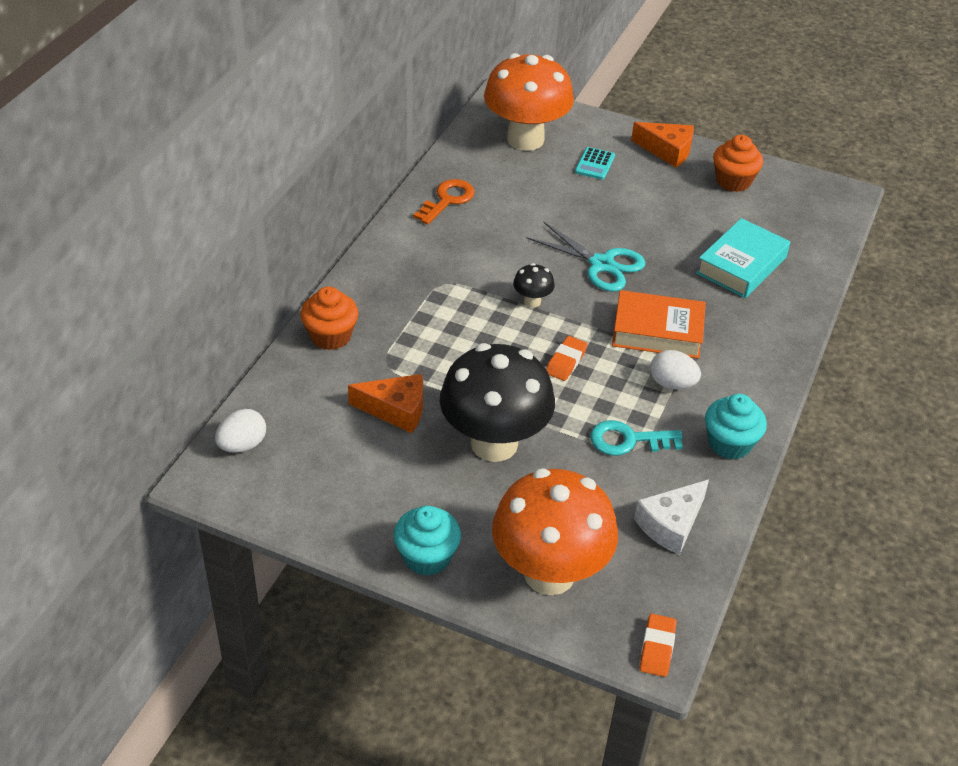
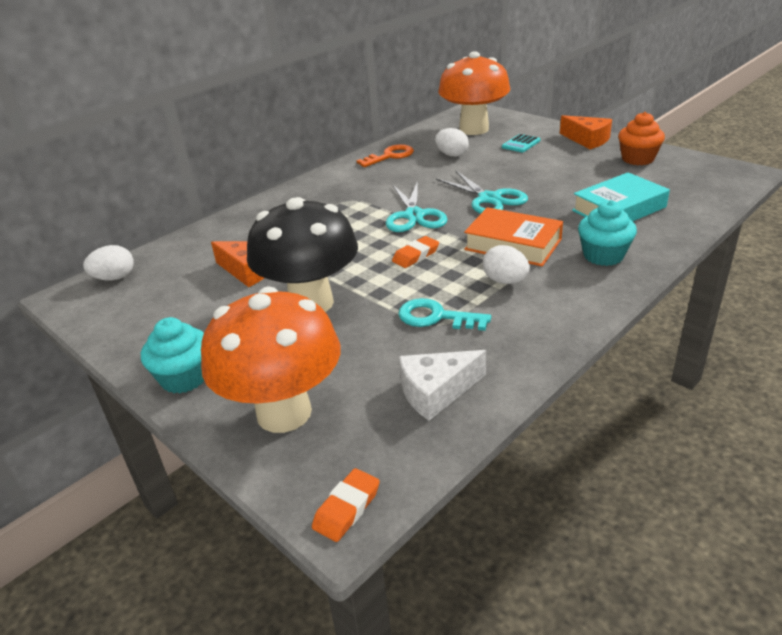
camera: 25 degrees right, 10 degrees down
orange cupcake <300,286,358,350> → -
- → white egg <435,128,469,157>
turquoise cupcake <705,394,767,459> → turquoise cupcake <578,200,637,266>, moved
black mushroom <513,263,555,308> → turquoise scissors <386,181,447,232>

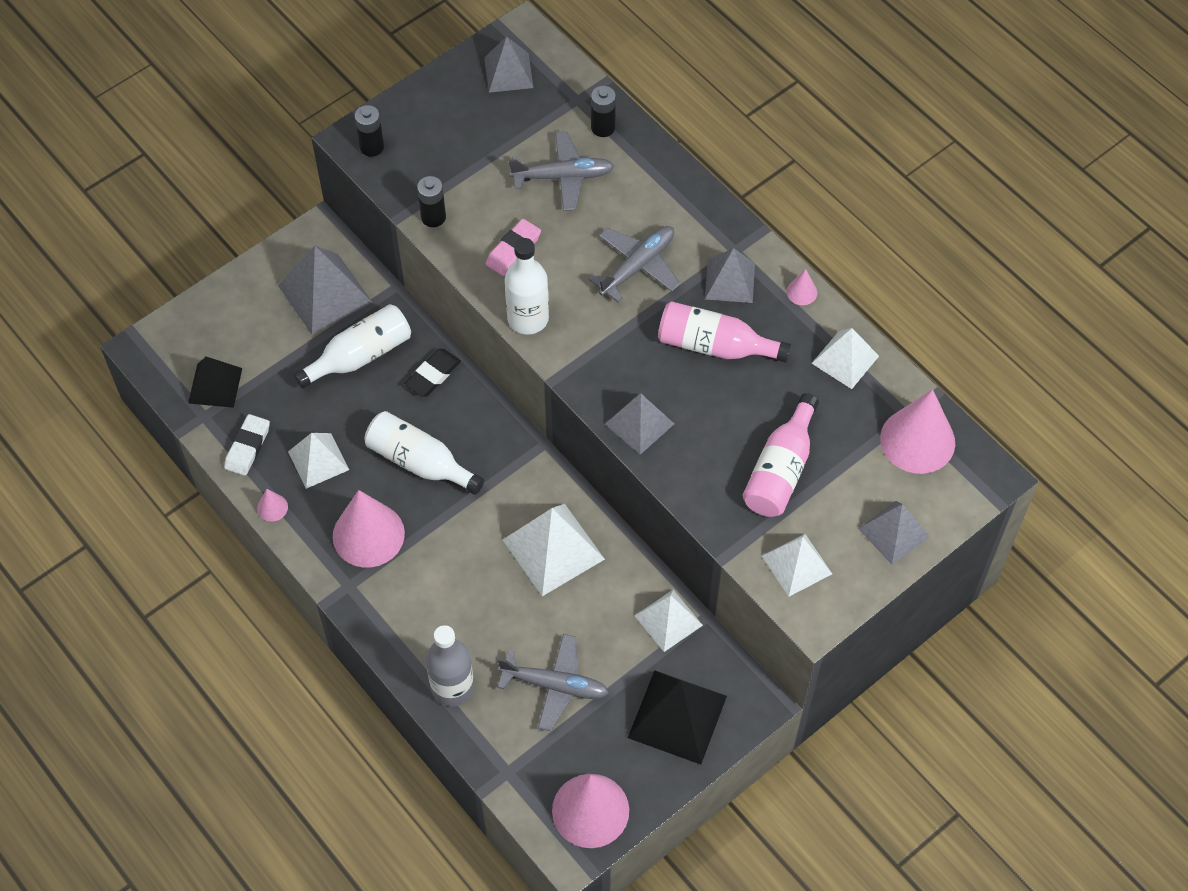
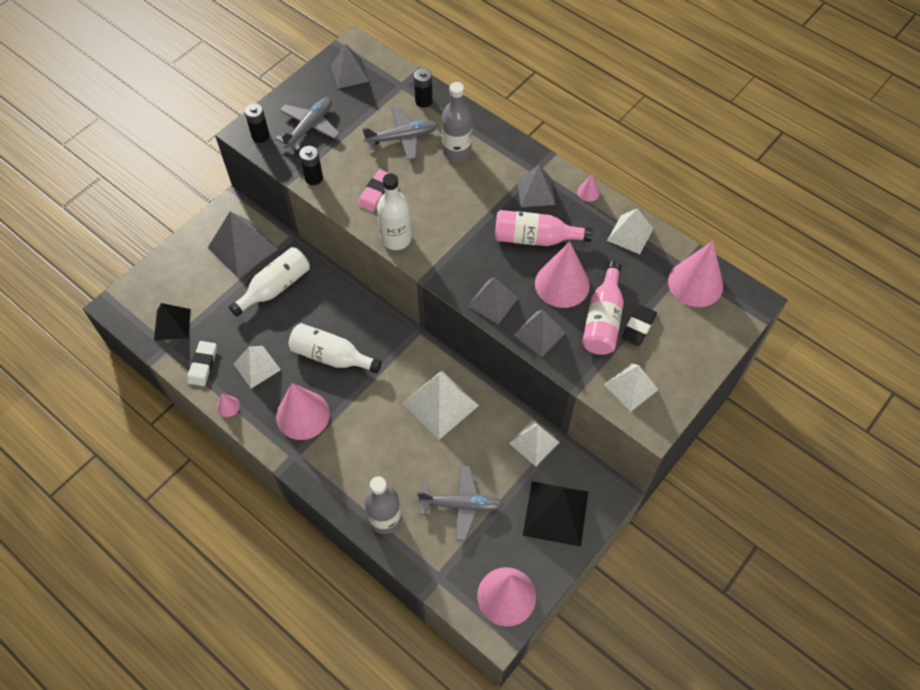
camera: 10 degrees left, 0 degrees up
- → grey bottle <442,82,472,161>
- → pink cone <535,242,590,308>
black eraser <405,349,461,397> → black eraser <621,305,657,346>, moved
grey plane <589,226,680,302> → grey plane <275,97,340,151>, moved
grey pyramid <858,501,930,565> → grey pyramid <514,310,566,357>, moved

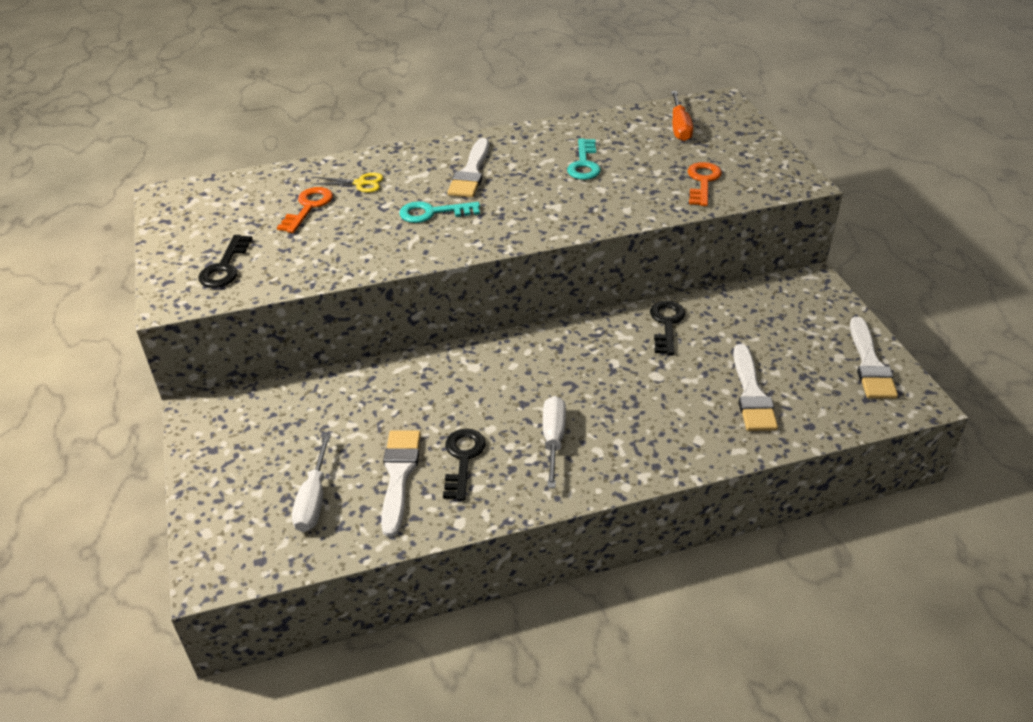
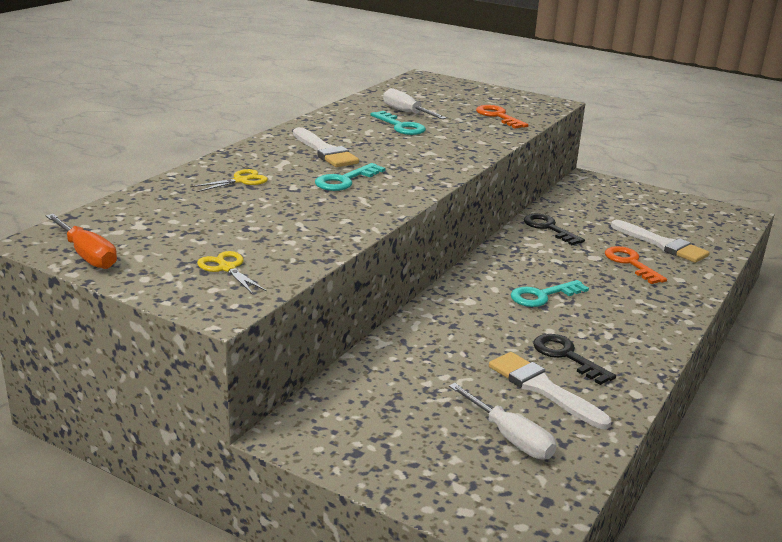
camera: 45 degrees left, 15 degrees down
white brush <850,317,898,399> → -
- → turquoise key <510,280,589,307>
orange key <277,187,333,233> → orange key <605,246,667,284>, moved
white screwdriver <543,396,566,488> → white screwdriver <383,88,447,119>, moved
orange screwdriver <671,91,693,141> → orange screwdriver <46,214,117,269>, moved
black key <198,235,252,288> → yellow scissors <197,251,267,294>

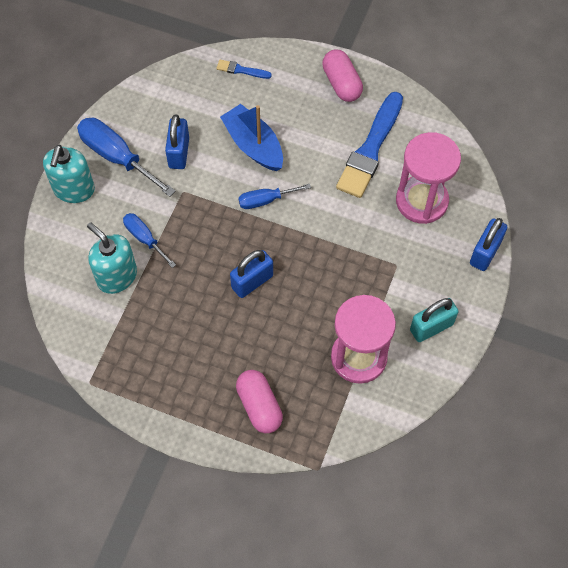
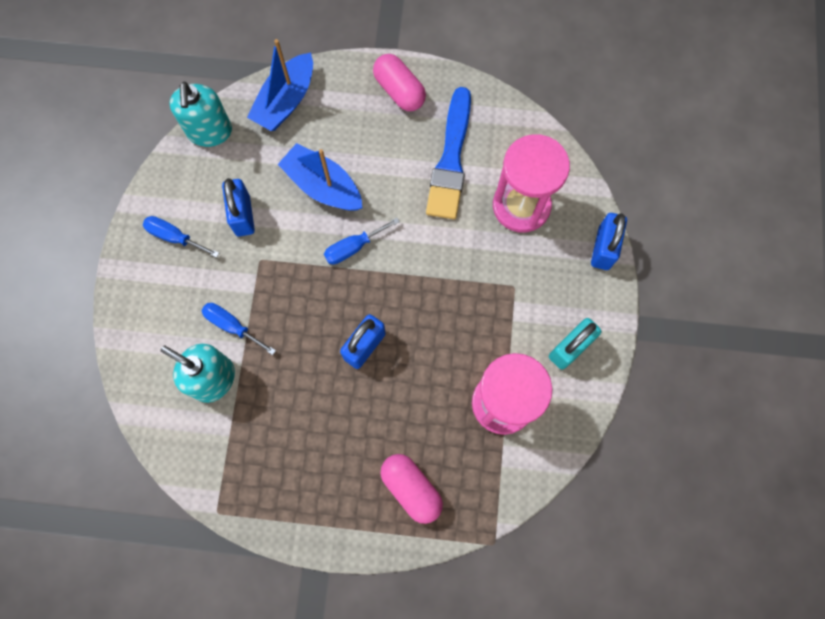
camera: 15 degrees left, 10 degrees up
turquoise soap dispenser <43,145,95,203> → turquoise soap dispenser <169,82,232,147>, moved
blue brush <216,60,272,79> → blue boat <247,39,313,131>
blue screwdriver <77,118,175,197> → blue screwdriver <143,216,219,258>, x0.59

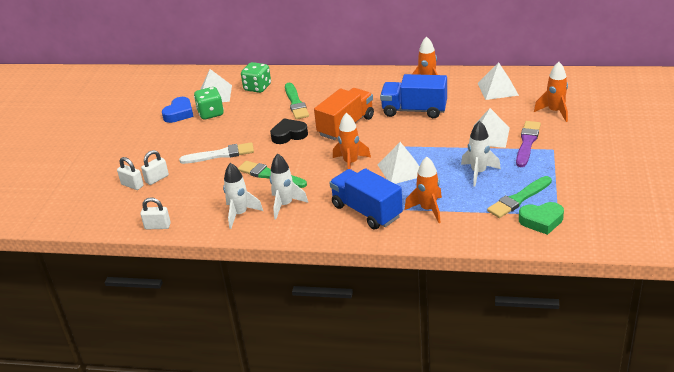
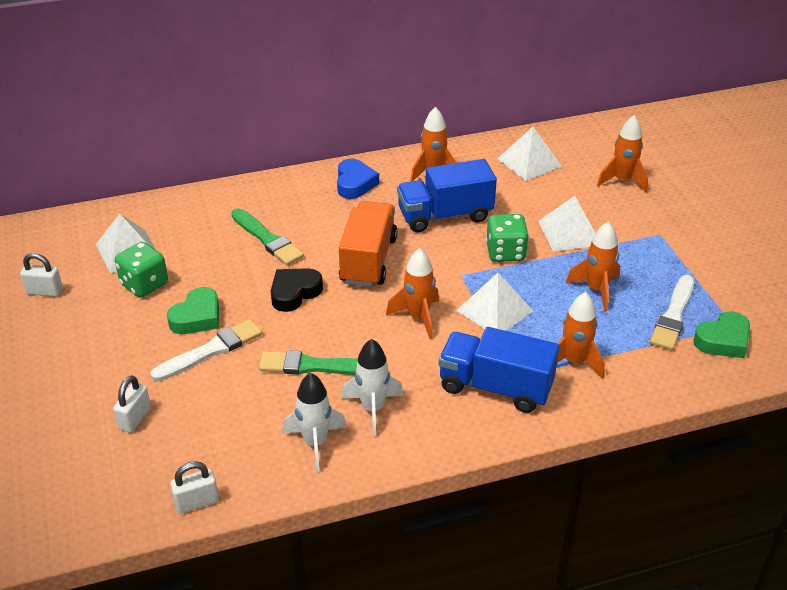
camera: 30 degrees left, 5 degrees up
purple brush <516,121,541,167> → -
- → green heart <167,287,219,334>
white padlock <117,157,144,190> → white padlock <20,253,63,297>, moved
blue heart <162,97,194,123> → blue heart <337,159,379,199>, moved
green dice <241,62,271,93> → green dice <486,214,529,262>, moved
white rocket <461,121,501,186> → orange rocket <566,221,620,312>
green brush <487,176,552,218> → white brush <650,275,694,350>

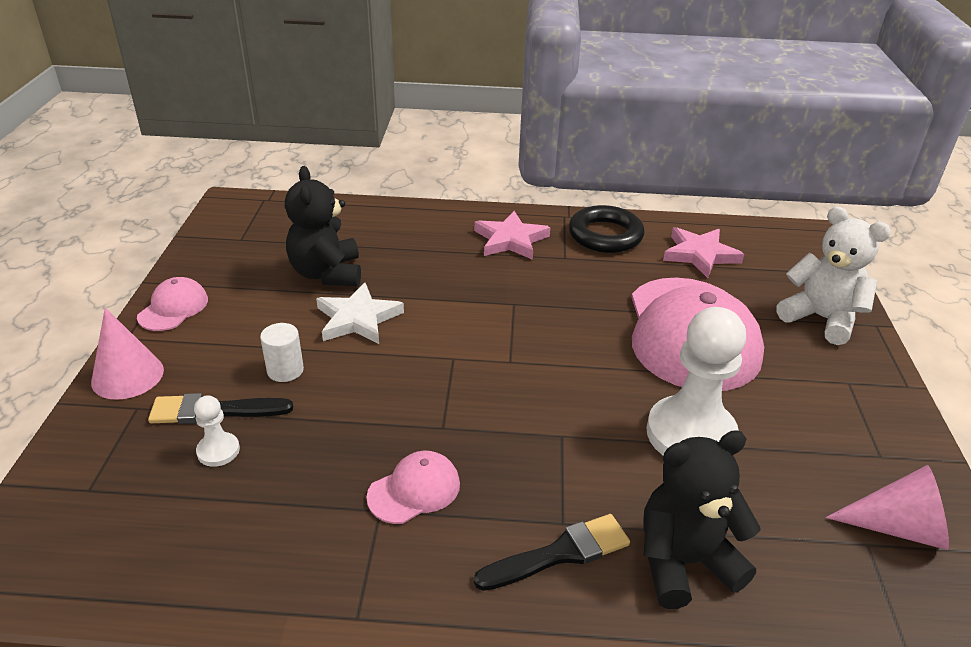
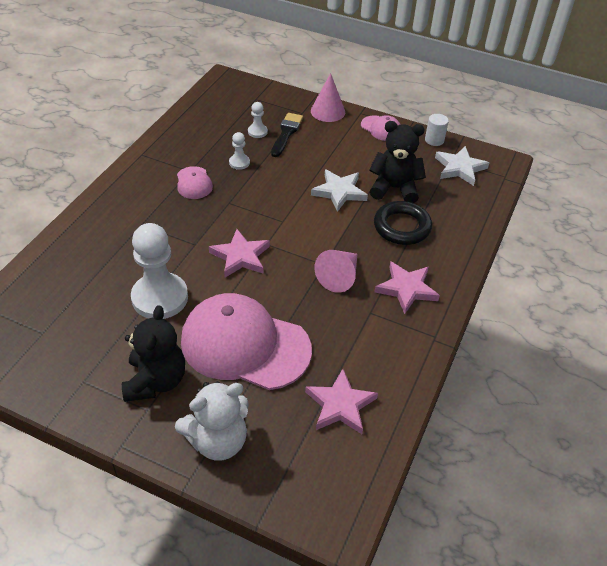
camera: 110 degrees right, 10 degrees up
black brush <474,514,630,591> → -
- → pink star <209,229,270,277>
- → white pawn <229,132,250,170>
- → white star <435,146,489,186>
white cylinder <260,323,304,382> → white cylinder <425,114,449,146>, moved
black ring <569,205,645,253> → black ring <374,201,432,245>, moved
black teddy bear <643,430,761,609> → black teddy bear <122,305,185,402>, moved
pink cone <826,465,949,550> → pink cone <314,250,357,293>, moved

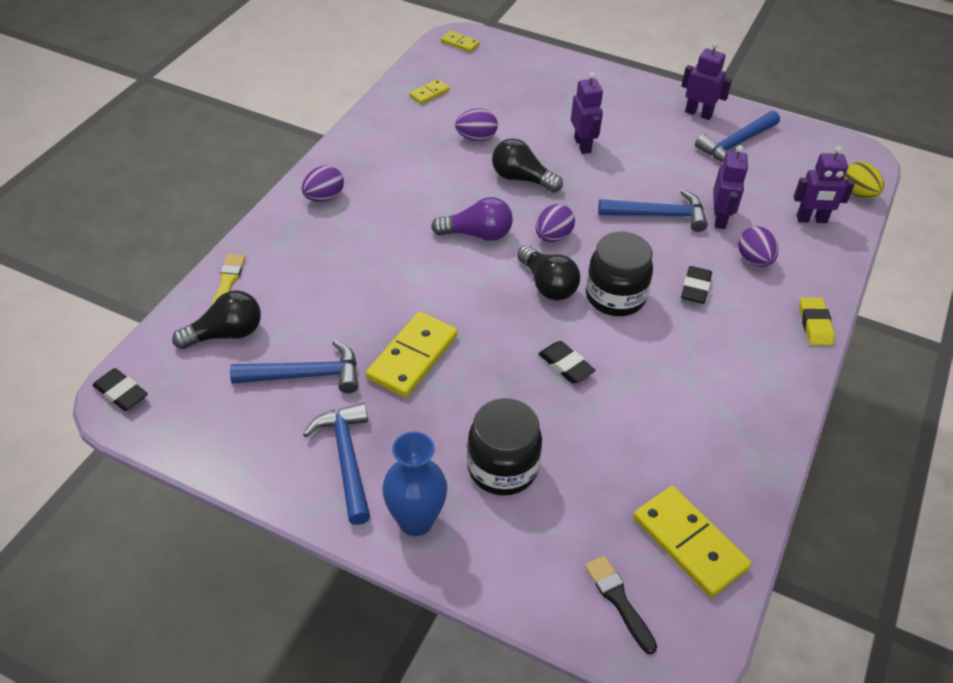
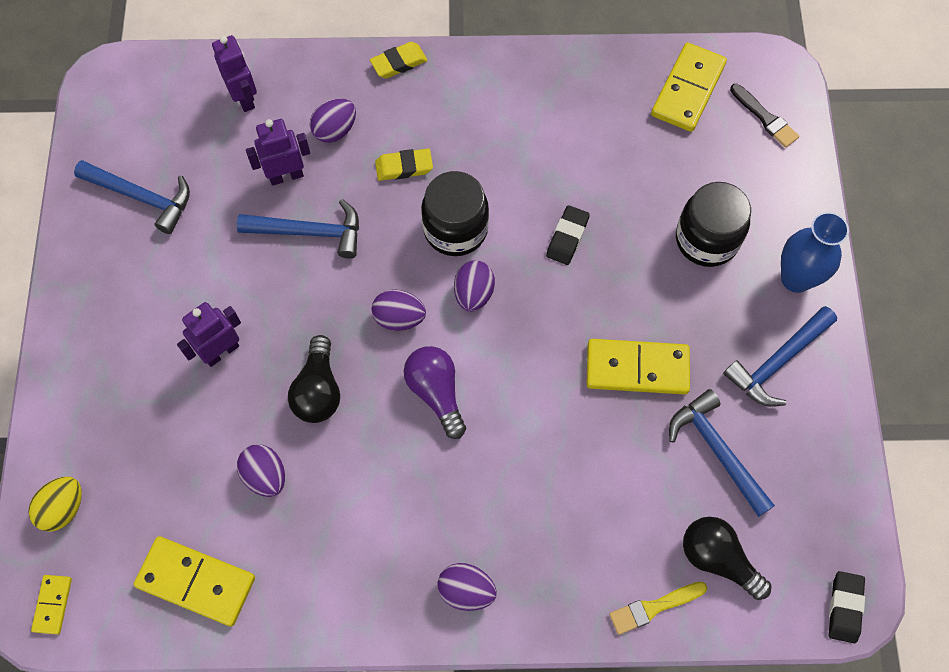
camera: 115 degrees left, 20 degrees up
purple robot <682,42,732,120> → -
yellow egg <844,162,884,198> → yellow egg <28,477,82,532>, moved
black light bulb <517,245,580,301> → purple egg <454,260,495,312>
black eraser <681,266,712,304> → yellow eraser <375,149,433,181>
black brush <585,556,657,654> → black brush <730,84,799,148>, 75 degrees counterclockwise
blue hammer <598,190,708,232> → blue hammer <237,199,359,259>, 120 degrees clockwise
yellow domino <409,79,450,104> → yellow domino <133,536,255,627>, x1.96

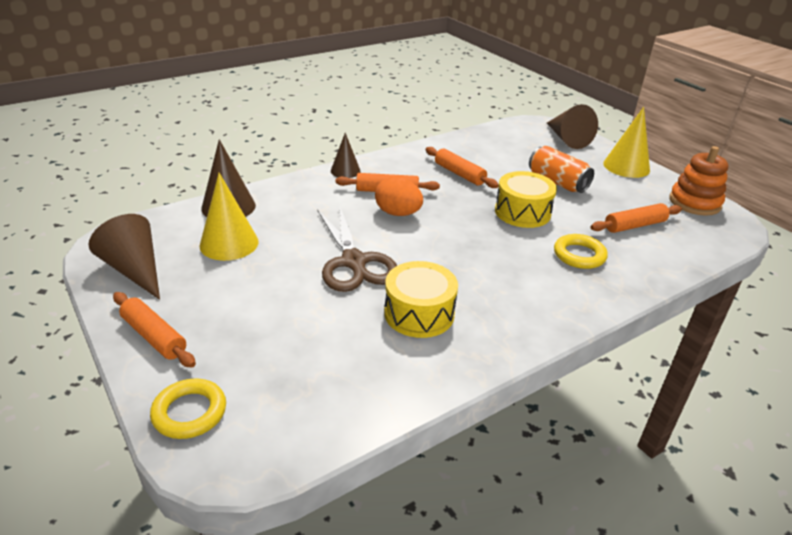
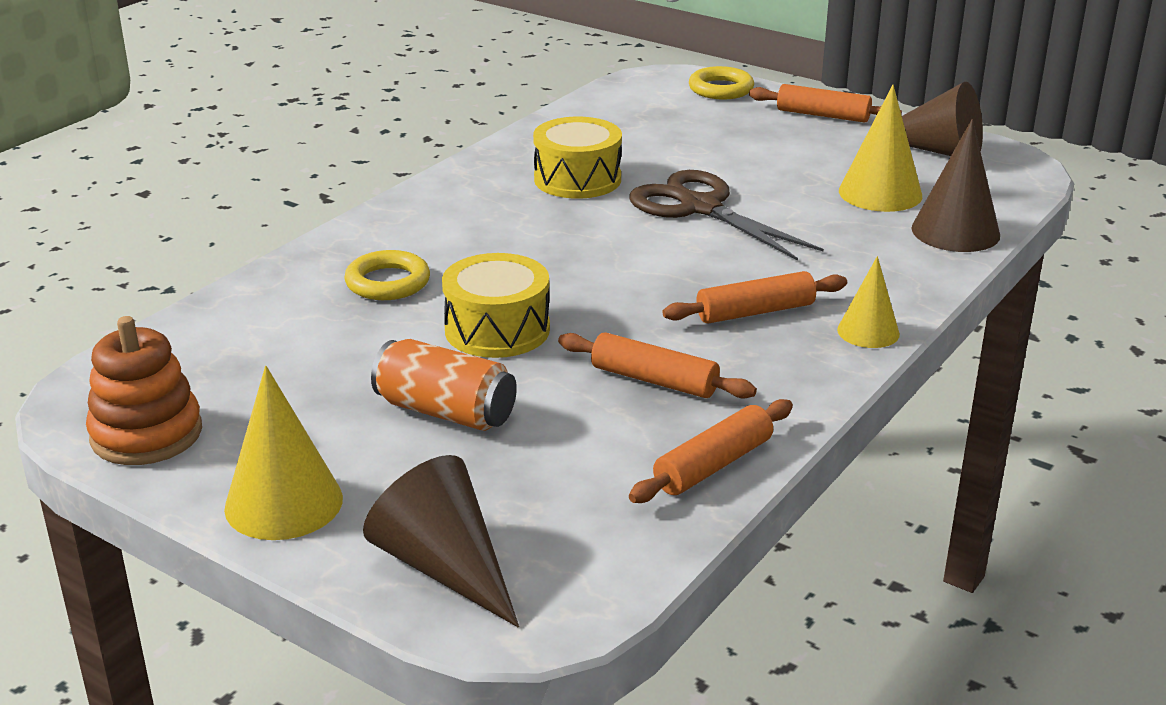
camera: 160 degrees right, 5 degrees down
orange egg <375,177,423,216> → -
orange rolling pin <591,203,682,233> → orange rolling pin <629,399,793,503>, moved
brown cone <331,133,361,178> → yellow cone <837,256,900,348>

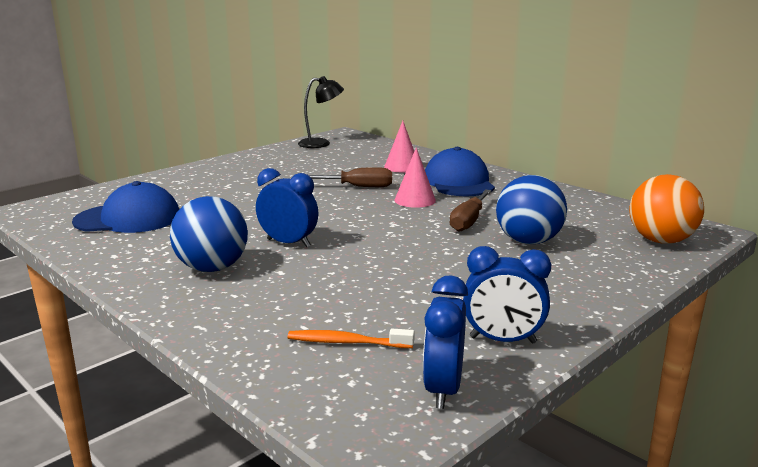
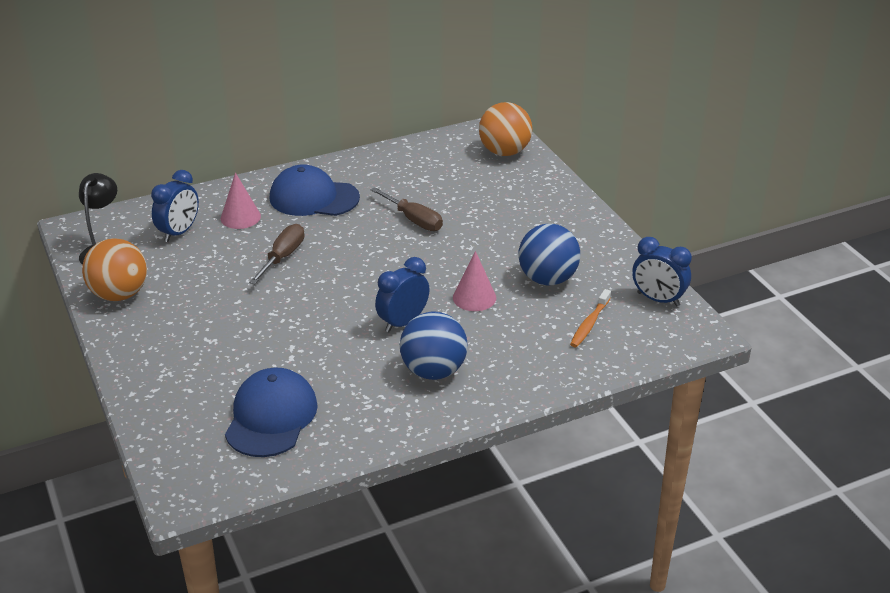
camera: 70 degrees left, 15 degrees up
- → orange ball <82,238,147,301>
pink cone <395,148,436,208> → pink cone <453,251,496,311>, moved
blue clock <463,246,551,344> → blue clock <151,170,199,242>, moved
blue ball <496,175,567,244> → blue ball <518,224,580,285>, moved

